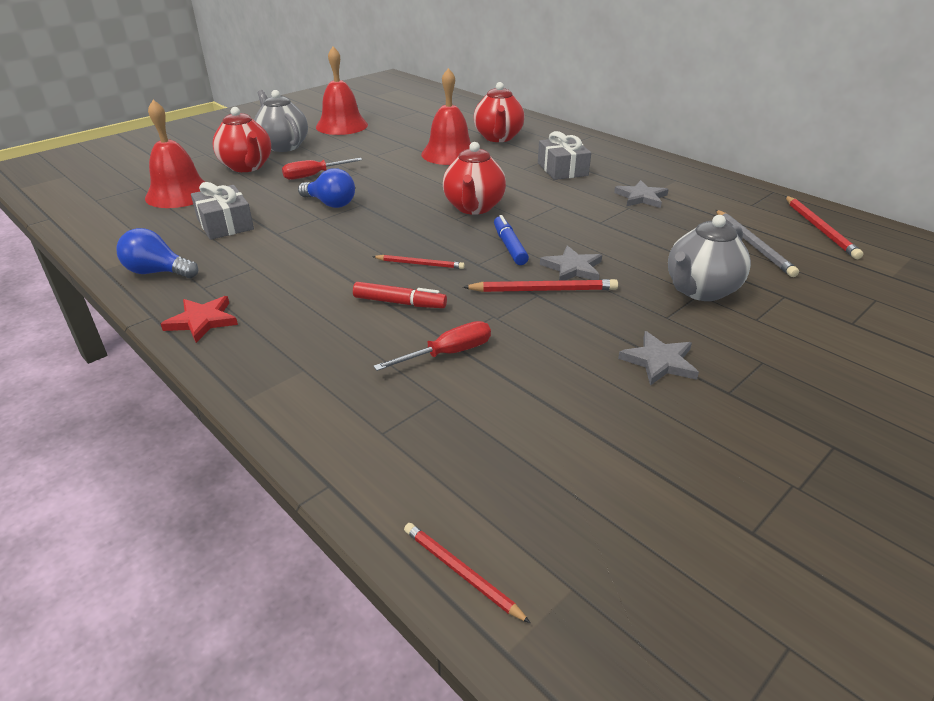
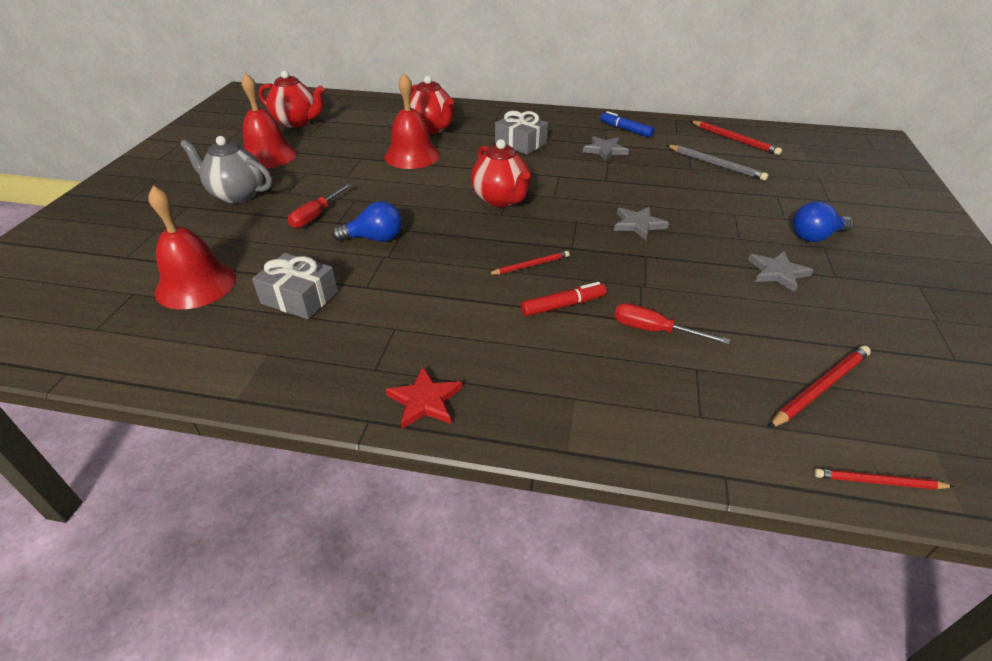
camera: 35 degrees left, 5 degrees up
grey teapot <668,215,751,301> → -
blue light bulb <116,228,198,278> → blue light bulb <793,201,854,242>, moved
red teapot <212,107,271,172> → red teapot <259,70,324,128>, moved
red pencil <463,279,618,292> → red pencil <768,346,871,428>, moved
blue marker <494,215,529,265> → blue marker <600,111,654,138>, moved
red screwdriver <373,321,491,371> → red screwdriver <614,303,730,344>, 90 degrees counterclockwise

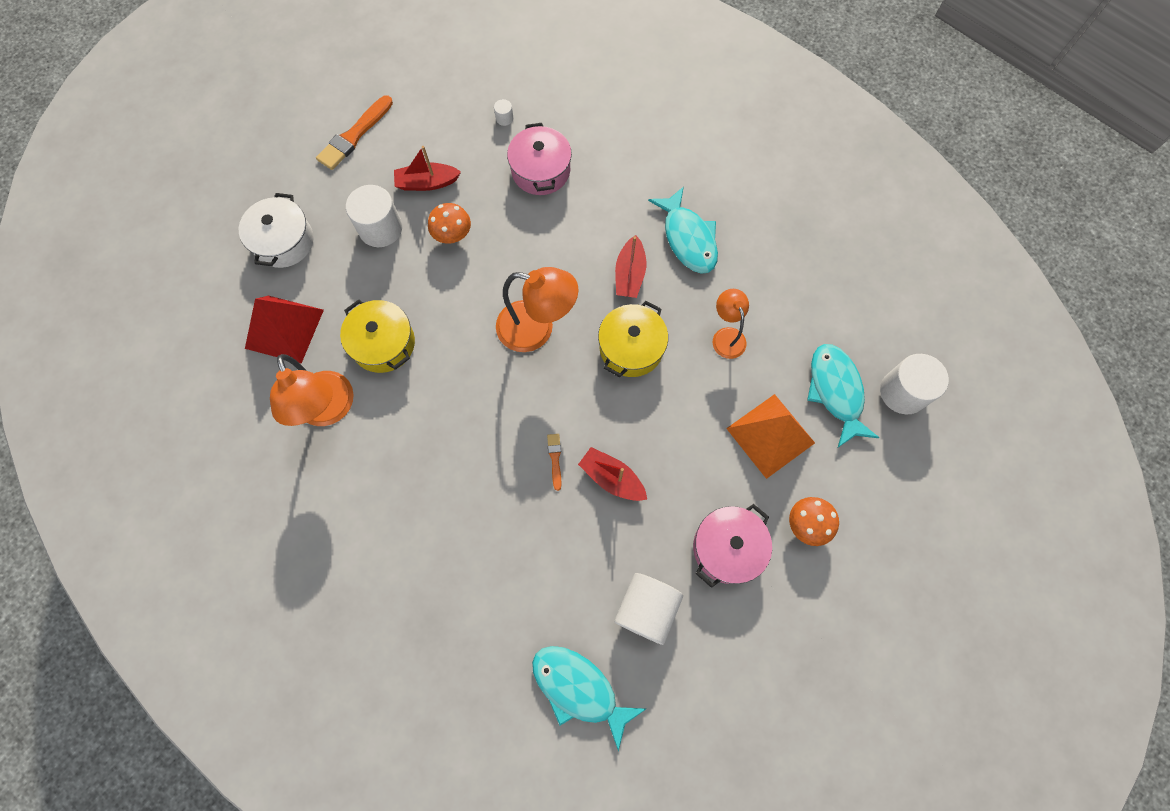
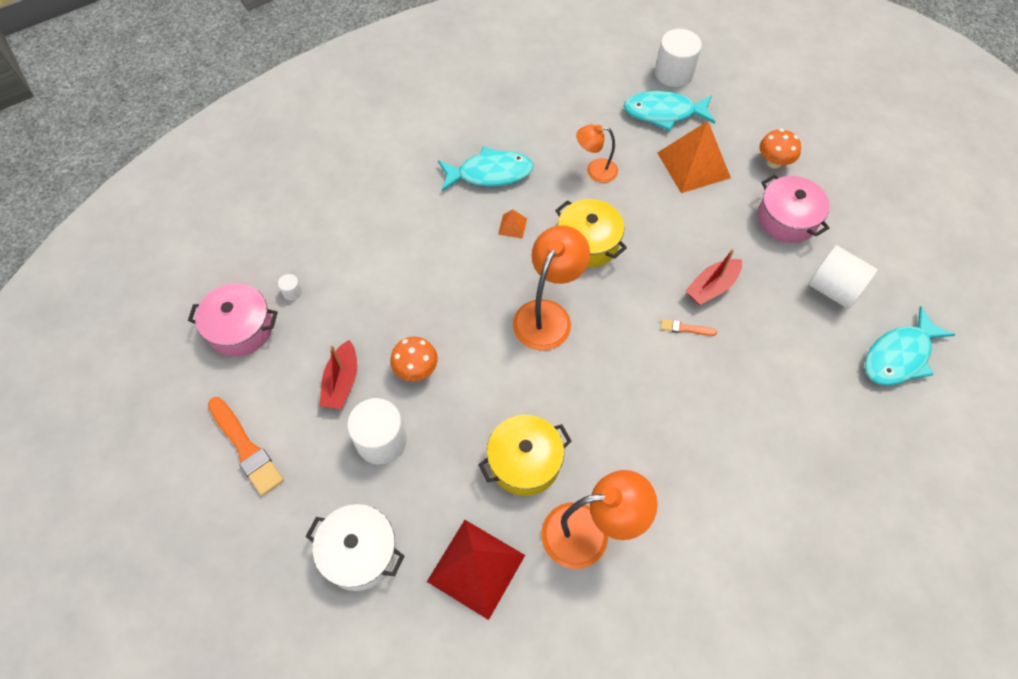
camera: 75 degrees left, 10 degrees down
pink pot <507,123,572,195> → pink pot <188,283,278,357>, moved
red boat <615,235,646,298> → orange pyramid <498,209,527,239>

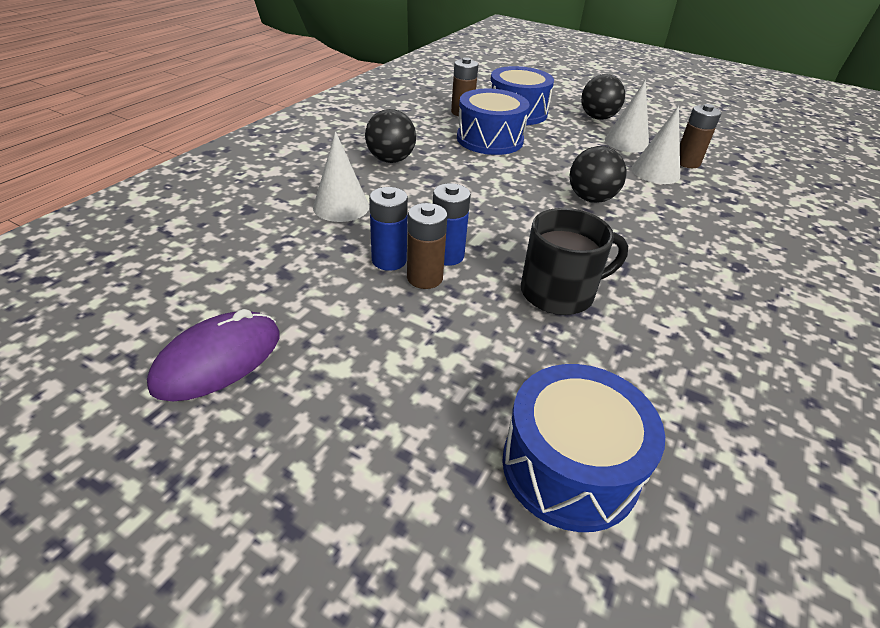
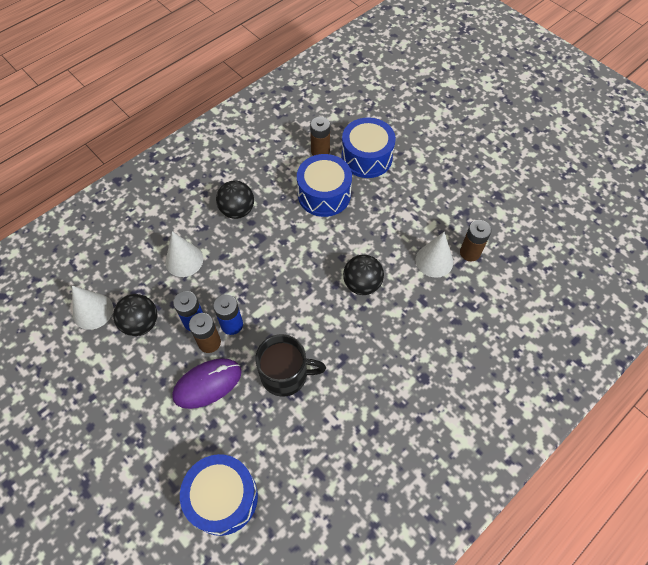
camera: 20 degrees right, 20 degrees up
purple mouse <147,309,280,401> → purple mouse <172,358,242,409>, moved
black ball <581,74,625,120> → black ball <113,294,157,336>, moved
white cone <605,80,649,153> → white cone <72,285,113,330>, moved

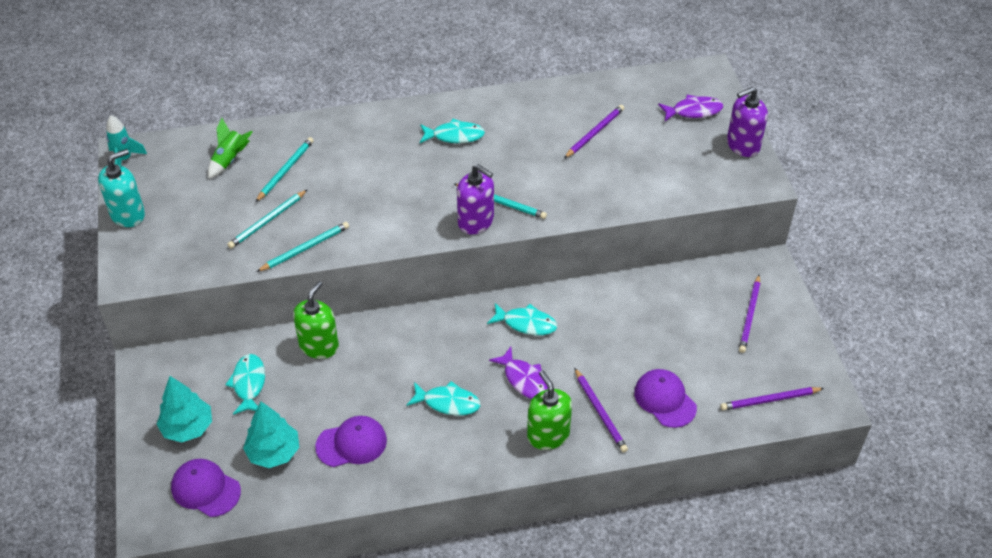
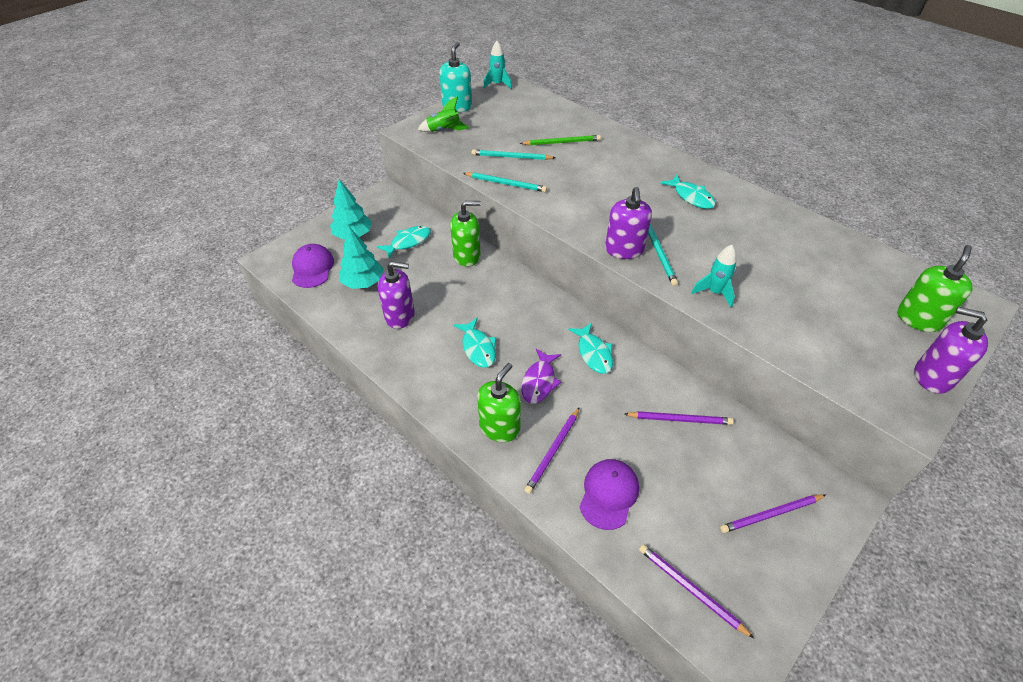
camera: 55 degrees right, 0 degrees up
- → turquoise rocket <691,245,737,307>
green rocket <208,118,252,179> → green rocket <418,96,469,132>, moved
purple pencil <564,105,624,158> → purple pencil <625,411,734,425>, moved
purple cap <315,416,387,467> → purple soap dispenser <378,261,415,329>
purple fish <658,95,723,121> → green soap dispenser <897,245,973,332>
turquoise pencil <256,137,314,202> → green pencil <520,135,601,145>
turquoise soap dispenser <98,149,145,227> → turquoise soap dispenser <439,42,472,112>, 90 degrees counterclockwise

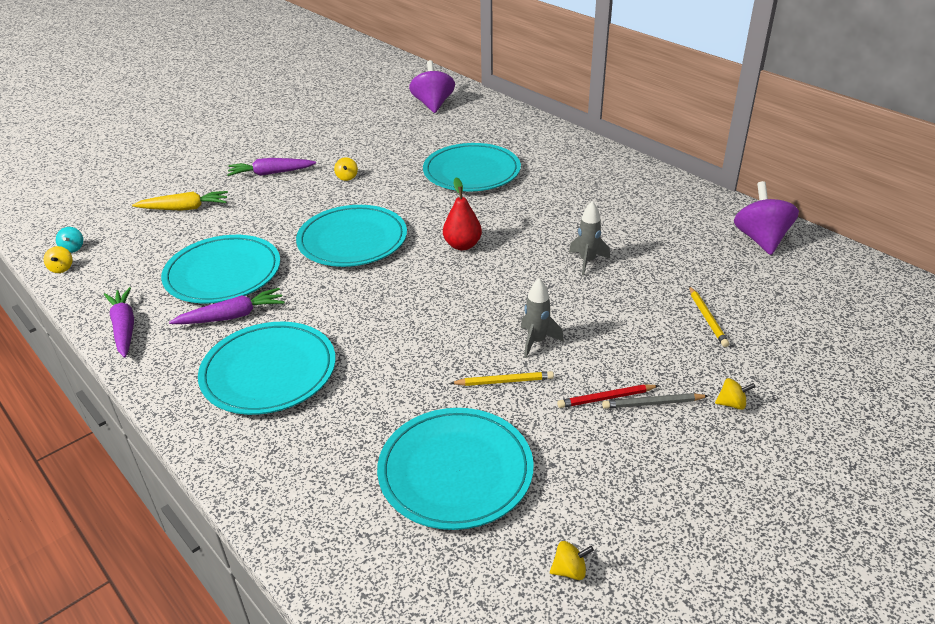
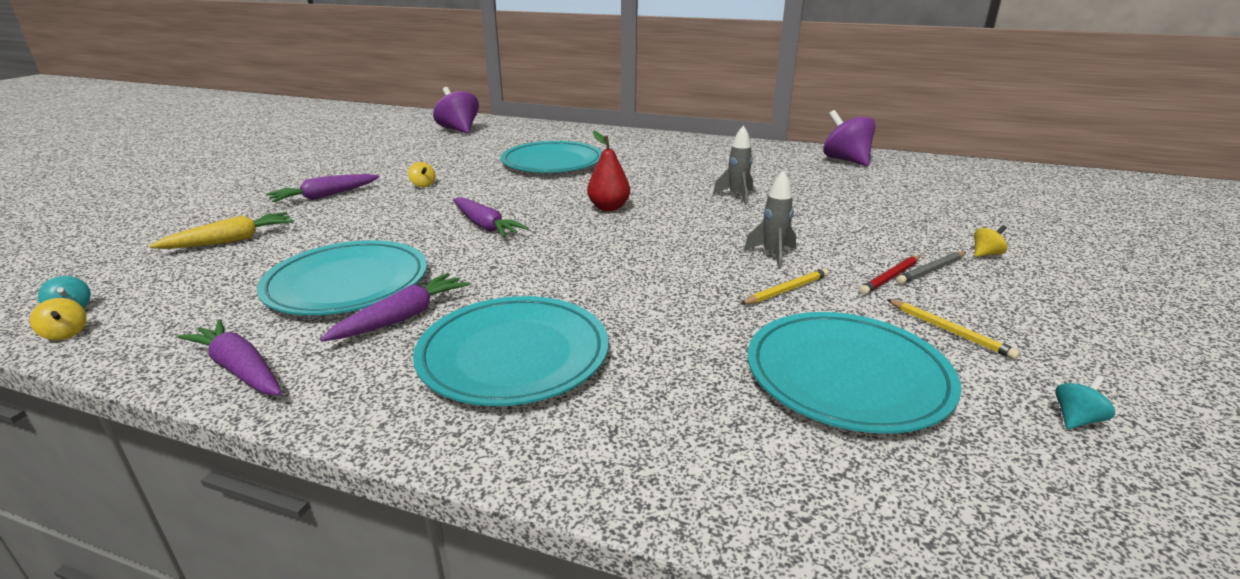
camera: 30 degrees left, 10 degrees down
yellow pencil <689,286,729,347> → yellow pencil <886,299,1020,360>, moved
turquoise plate <296,205,407,267> → purple carrot <453,197,529,237>
yellow spinning top <550,541,594,580> → turquoise spinning top <1055,375,1115,429>

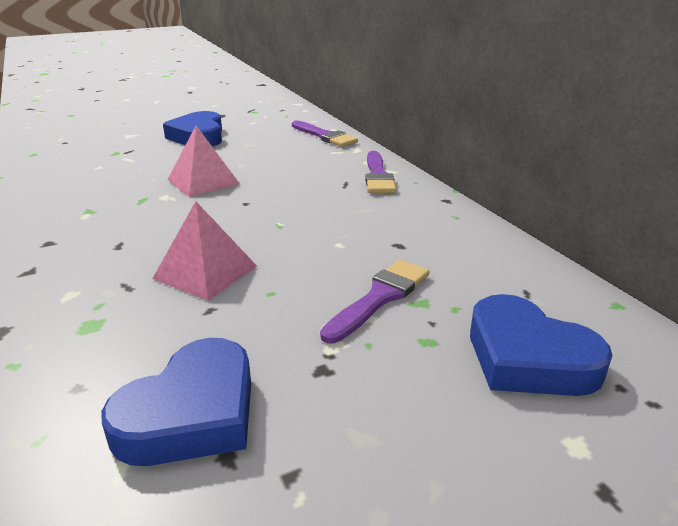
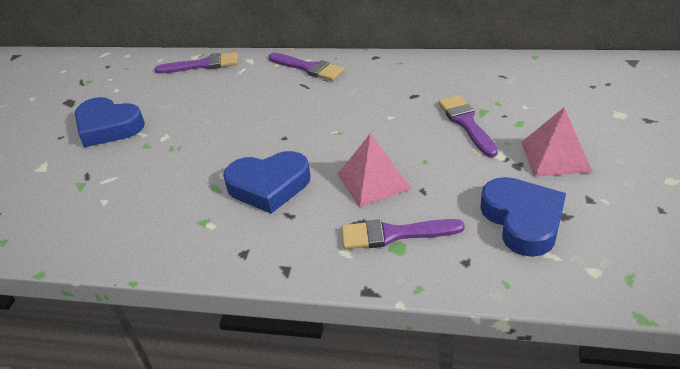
camera: 50 degrees left, 10 degrees up
- → purple brush <342,219,465,249>
pink pyramid <167,126,240,197> → pink pyramid <521,108,592,177>, moved
blue heart <470,294,612,396> → blue heart <223,151,311,214>, moved

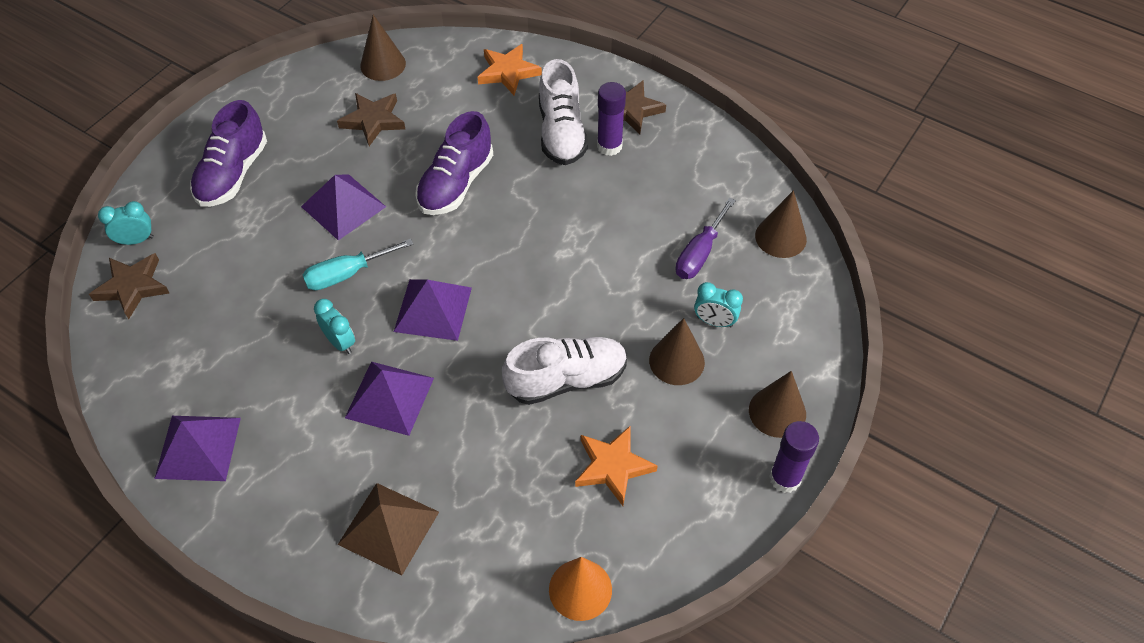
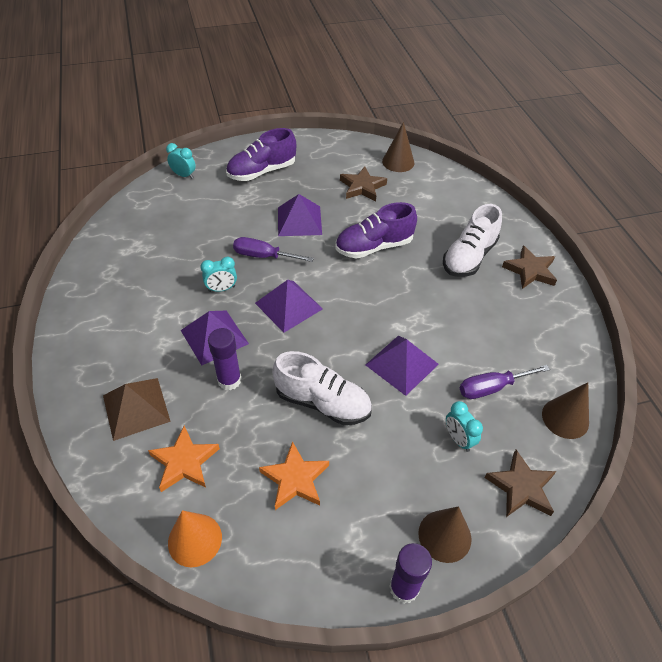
camera: 40 degrees right, 5 degrees down
brown cone <649,318,705,385> → -
brown star <89,253,169,319> → brown star <484,450,556,517>, moved
purple pyramid <154,416,241,481> → purple pyramid <366,335,439,396>, moved
orange star <478,44,542,95> → orange star <148,426,220,492>, moved
purple glue stick <597,82,626,156> → purple glue stick <208,328,241,390>, moved
turquoise screwdriver <303,239,413,290> → purple screwdriver <233,237,314,262>
turquoise clock <314,299,355,354> → turquoise clock <201,257,237,292>, 75 degrees clockwise

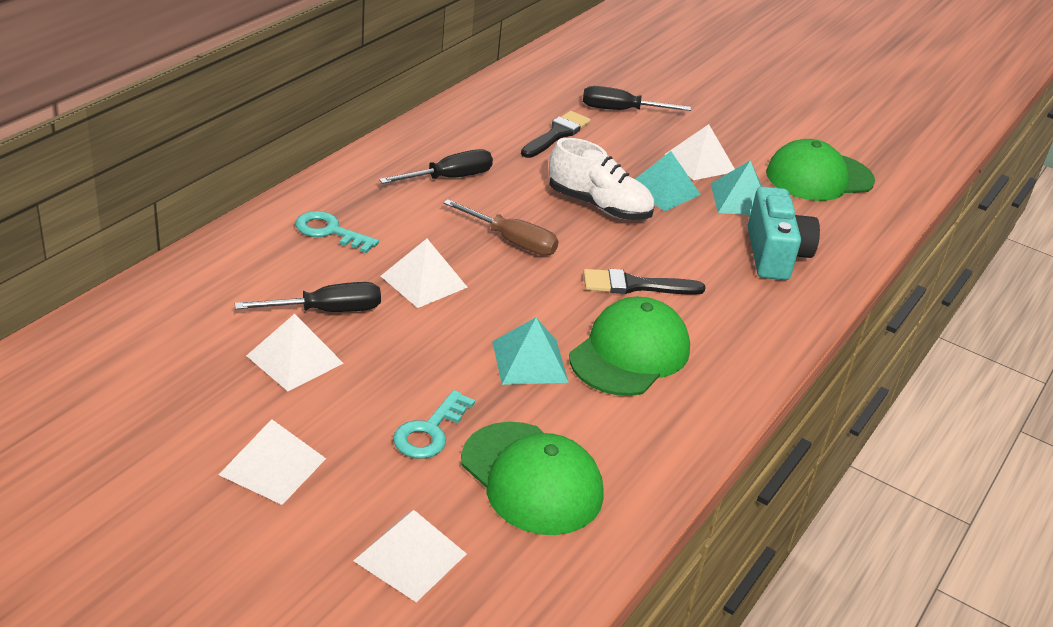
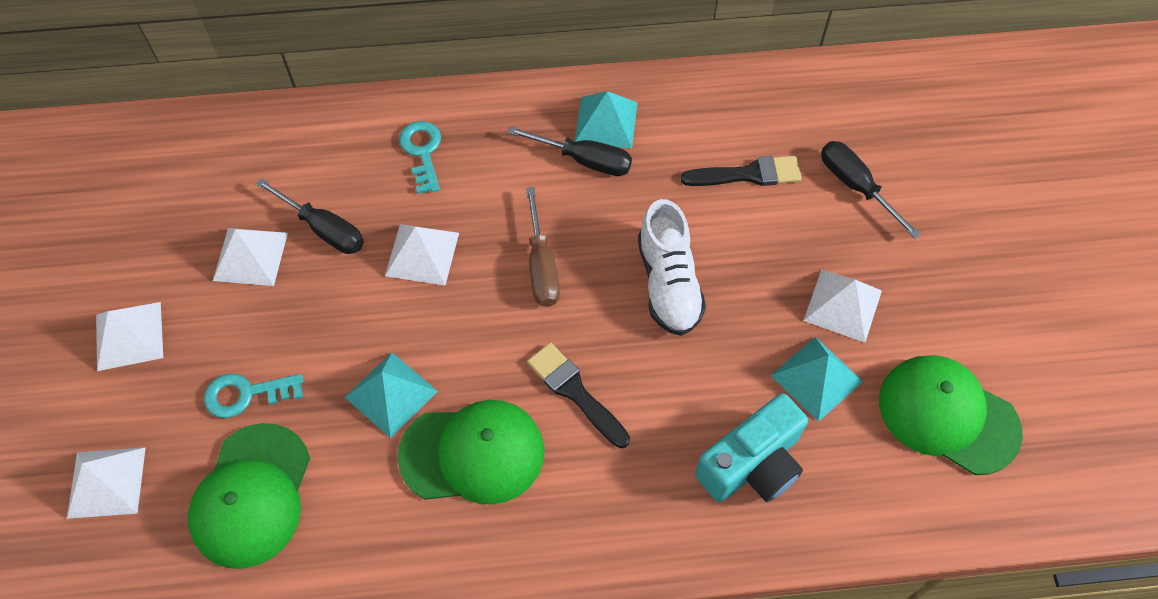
camera: 55 degrees right, 25 degrees up
turquoise pyramid <635,151,701,211> → turquoise pyramid <574,91,638,148>, moved

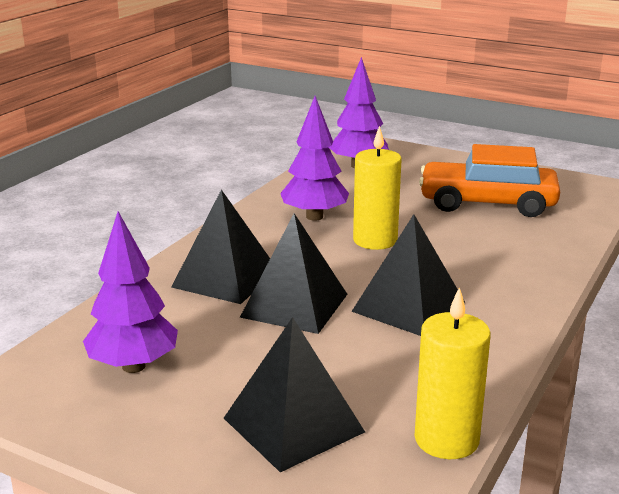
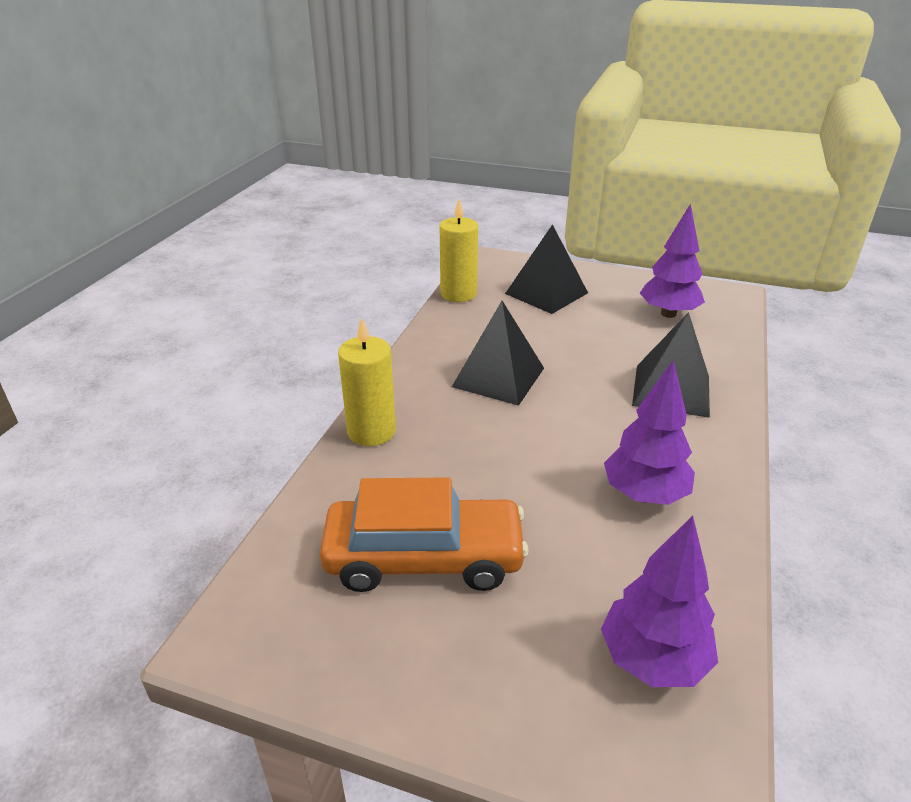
camera: 170 degrees right, 10 degrees up
black pyramid <240,213,347,334> → -
yellow candle <353,126,402,250> → yellow candle <338,318,396,446>, moved

